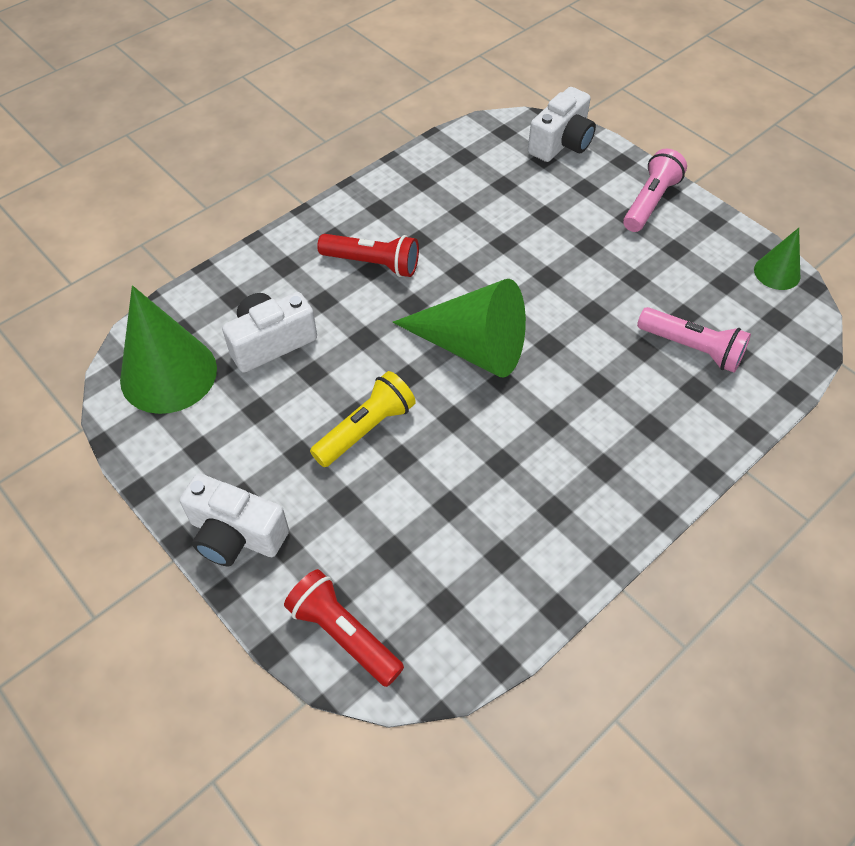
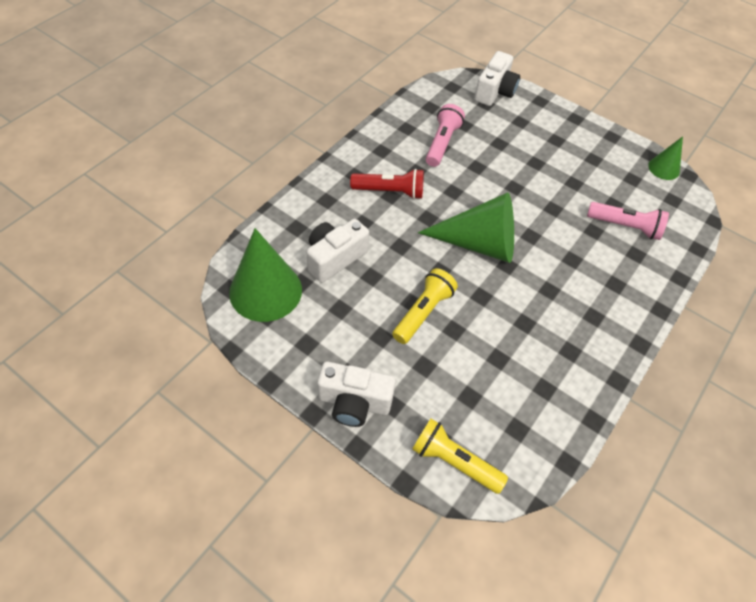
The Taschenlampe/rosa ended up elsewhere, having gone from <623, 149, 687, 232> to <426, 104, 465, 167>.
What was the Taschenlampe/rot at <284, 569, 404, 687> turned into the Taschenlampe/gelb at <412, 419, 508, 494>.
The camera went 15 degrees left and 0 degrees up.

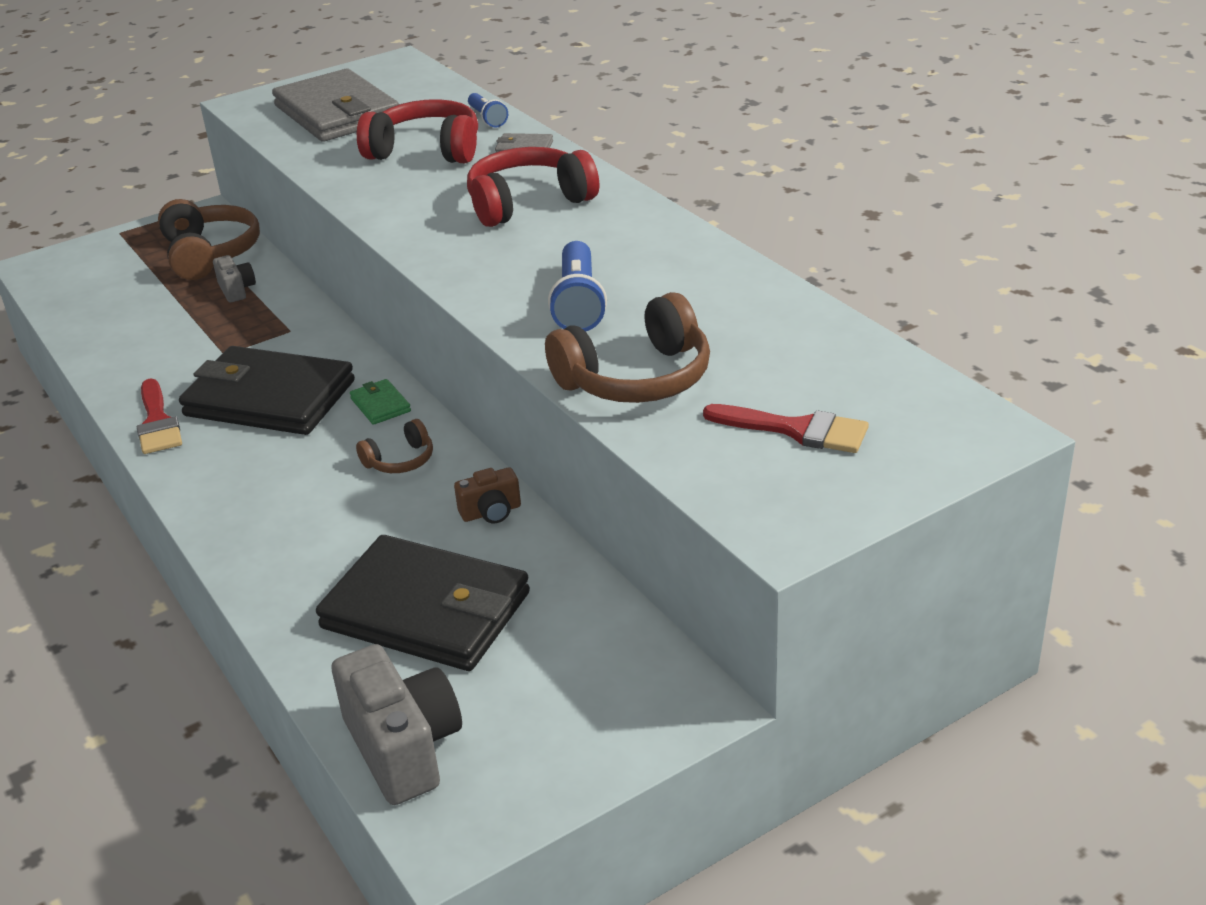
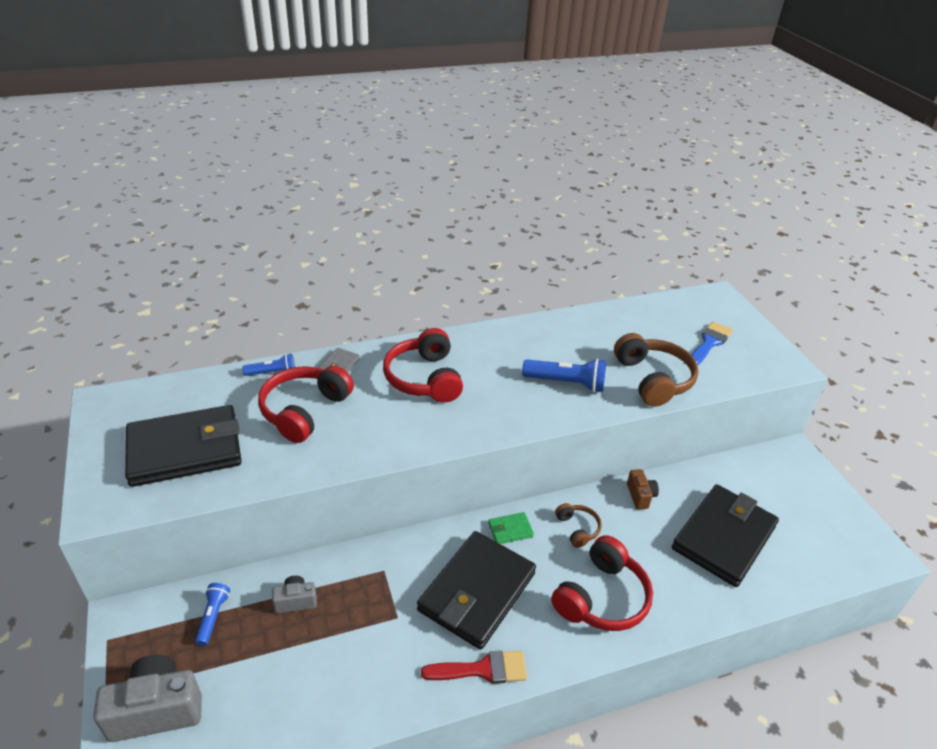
The second view gained the Kopfhörer/rot at <551, 535, 653, 631>.
The Kamera/grau ended up elsewhere, having gone from <331, 644, 462, 805> to <93, 655, 202, 742>.
Where the Kopfhörer/braun stood at <158, 199, 260, 280>, the Taschenlampe/blau came to stand at <195, 583, 230, 646>.
What was the Geldbörse/grau at <272, 69, 399, 142> turned into the Geldbörse/schwarz at <125, 405, 241, 487>.
What was the Pinsel/rot at <703, 404, 869, 453> turned into the Pinsel/blau at <692, 321, 733, 365>.
The camera went 80 degrees left and 5 degrees up.

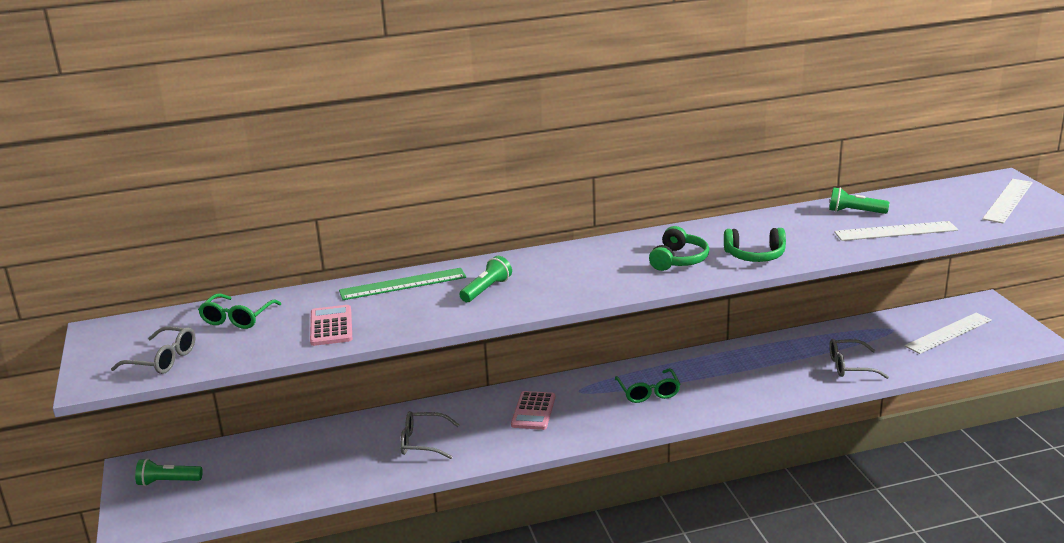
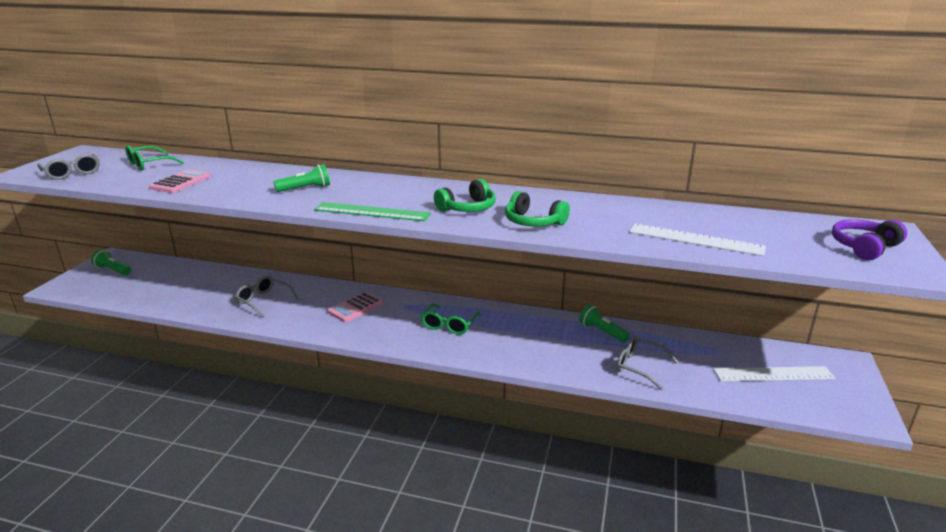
The Lineal/grün ended up elsewhere, having gone from <339, 268, 466, 300> to <314, 202, 431, 221>.
The Taschenlampe/grün ended up elsewhere, having gone from <829, 187, 890, 214> to <579, 305, 630, 343>.
Where the Lineal/weiß stood at <982, 179, 1033, 224>, the Kopfhörer/lila came to stand at <832, 219, 907, 260>.
The camera went 30 degrees right and 0 degrees up.

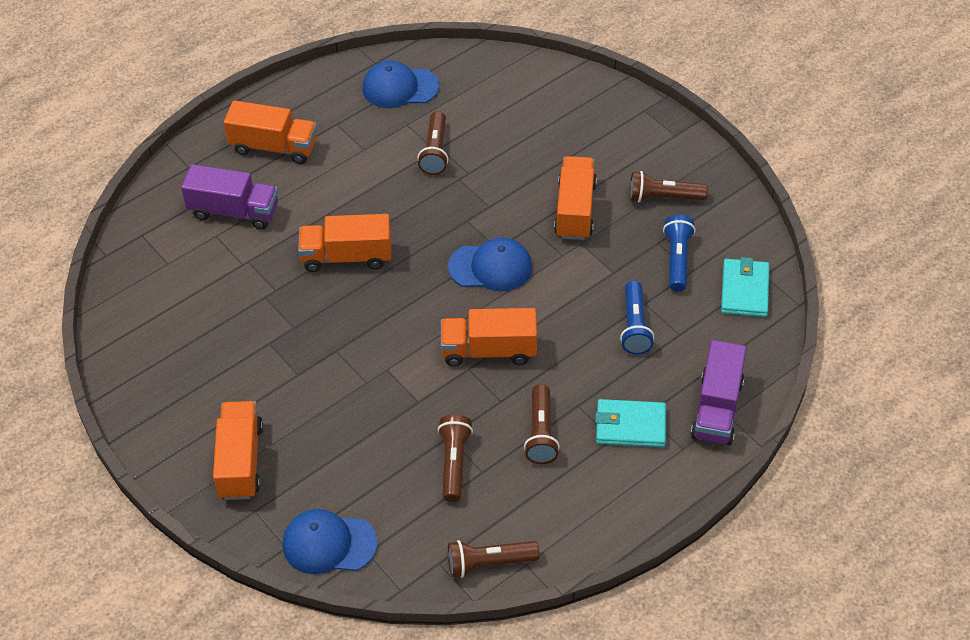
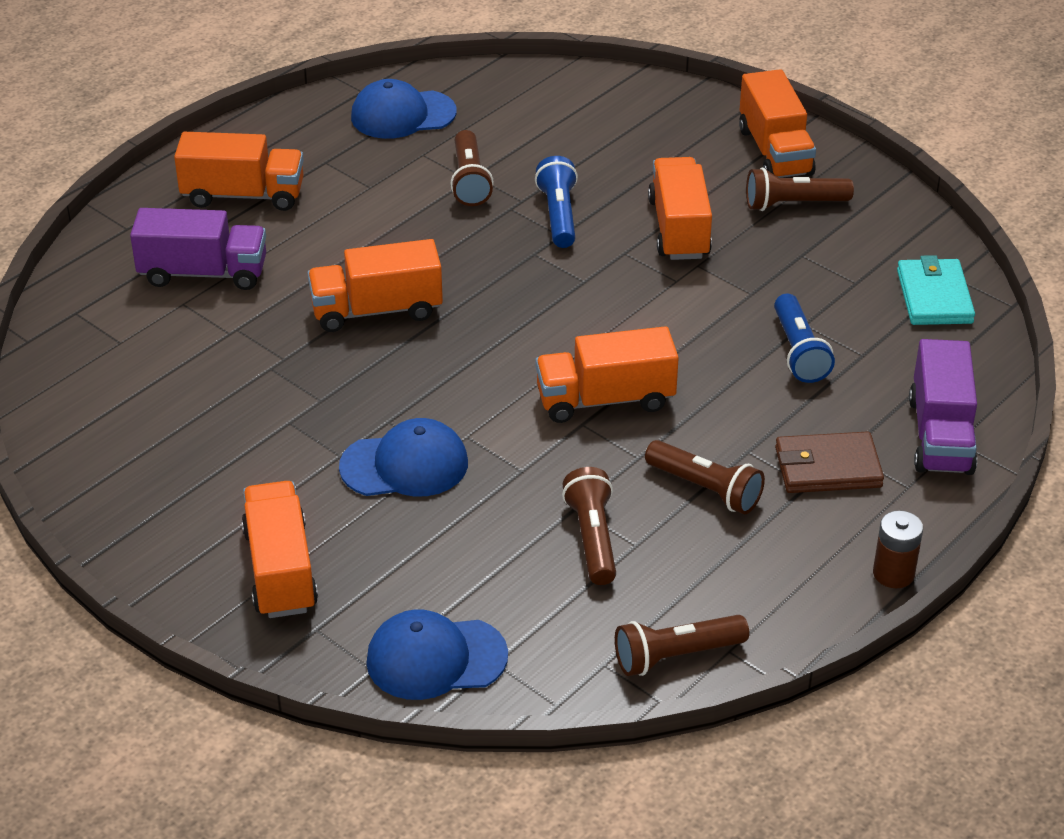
The second view gained the Lastwagen/orange at <739, 69, 816, 178>.
The second view gained the Batterie/braun at <873, 510, 923, 588>.
The Kappe/blau ended up elsewhere, having gone from <448, 237, 532, 292> to <339, 418, 468, 496>.
The Taschenlampe/blau ended up elsewhere, having gone from <663, 215, 695, 291> to <535, 156, 578, 248>.
What was the Geldbörse/türkis at <595, 399, 666, 447> turned into the Geldbörse/braun at <775, 431, 884, 493>.
The Taschenlampe/braun at <524, 384, 560, 464> ended up facing another way, 45 degrees counterclockwise from before.
The camera went 10 degrees left and 10 degrees down.

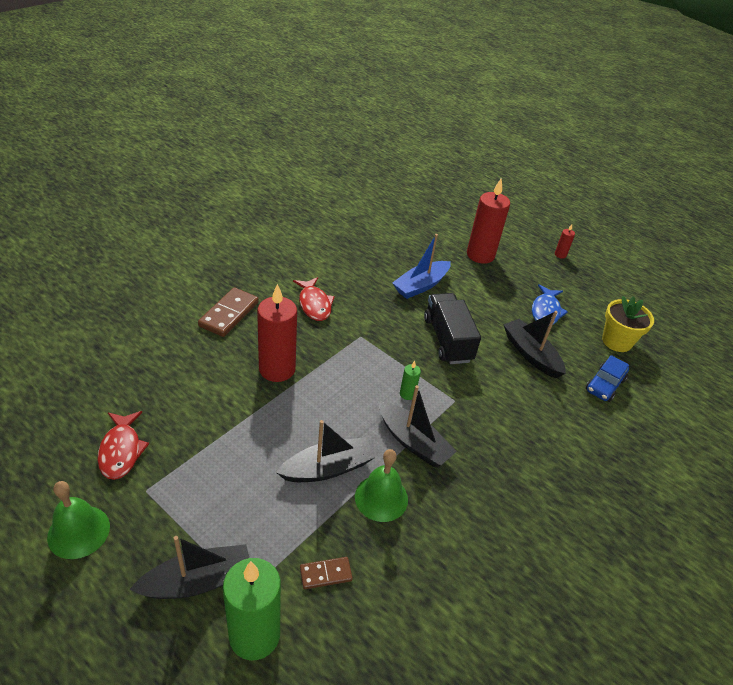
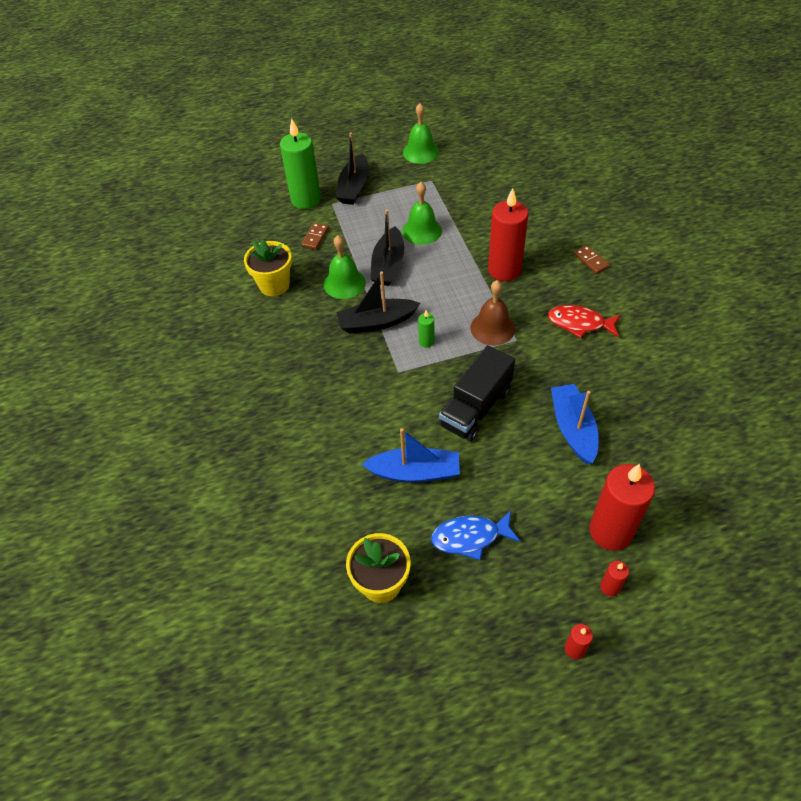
The second view lost the Fisch/rot at <97, 411, 149, 480>.
The second view lost the Auto/blau at <586, 355, 629, 402>.
The second view gained the Blumentopf/gelb at <244, 239, 292, 296>.
The second view gained the Glocke/grün at <402, 182, 442, 245>.
The second view gained the Glocke/braun at <470, 280, 515, 345>.
The second view gained the Kerze/rot at <600, 561, 629, 597>.
What was the Boot/schwarz at <503, 311, 566, 378> turned into the Boot/blau at <361, 428, 460, 483>.
The Lastwagen/schwarz at <424, 293, 481, 364> ended up facing another way, 105 degrees clockwise from before.
The Fisch/blau at <532, 284, 568, 324> ended up facing another way, 60 degrees counterclockwise from before.
The size of the Dominostein/braun at <198, 287, 259, 337> changed by a factor of 0.57.
The camera went 130 degrees right and 10 degrees up.

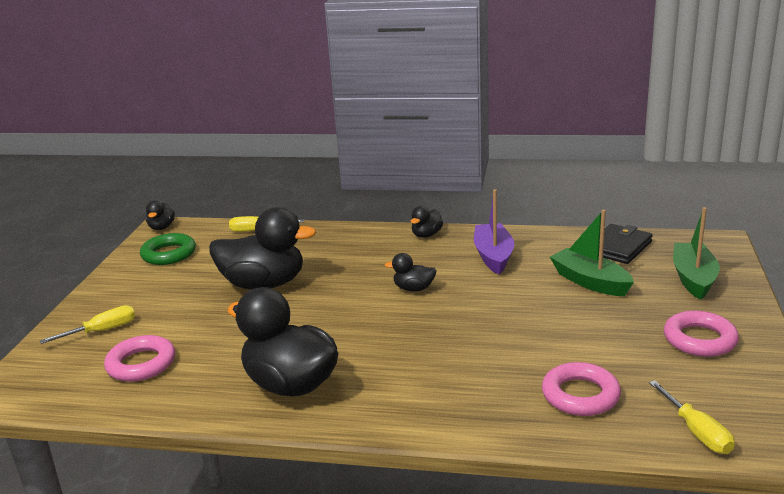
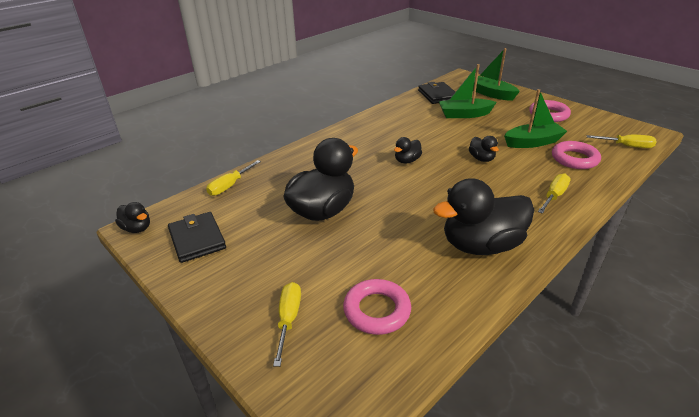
The second view lost the Boot/lila at <474, 189, 514, 275>.
The second view gained the Boot/grün at <504, 89, 567, 148>.
The second view gained the Schraubenzieher/gelb at <538, 174, 571, 214>.
The Ente/schwarz ended up elsewhere, having gone from <411, 206, 443, 238> to <469, 136, 499, 162>.
Where the Ring/grün stood at <140, 233, 196, 265>, the Geldbörse/schwarz came to stand at <168, 212, 226, 263>.
The camera went 55 degrees left and 10 degrees up.

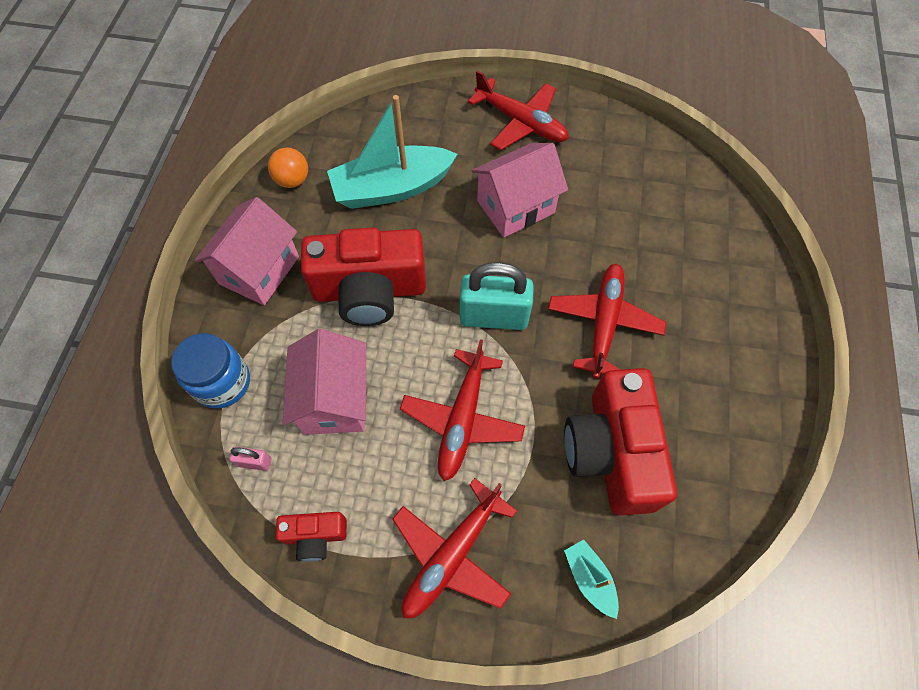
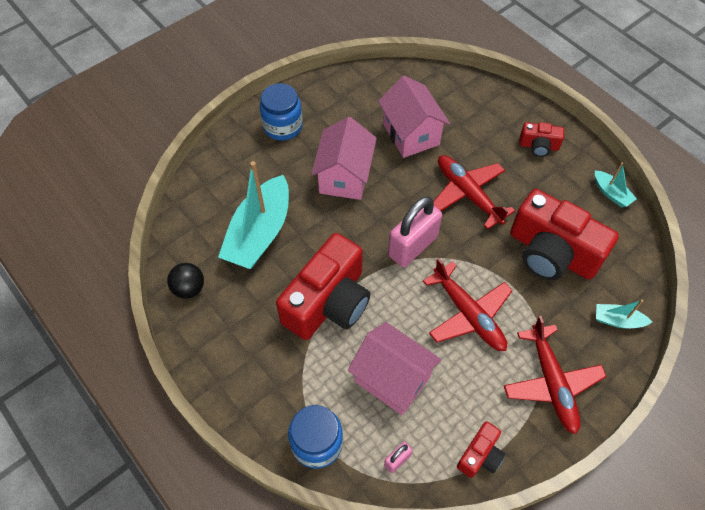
The second view gained the Kamera/rot at <519, 122, 564, 157>.
The second view gained the Boot/türkis at <595, 162, 637, 208>.
The Haus/rosa ended up elsewhere, having gone from <194, 197, 299, 305> to <378, 75, 450, 158>.
Where the Flugzeug/rot stood at <468, 70, 569, 150>, the Einmachglas/blau came to stand at <260, 83, 303, 140>.
What was the Ball/orange at <268, 147, 308, 188> turned into the Ball/schwarz at <167, 263, 204, 299>.
What was the Vorhängeschloss/türkis at <460, 262, 534, 330> turned into the Vorhängeschloss/rosa at <388, 196, 442, 267>.
The camera went 50 degrees left and 5 degrees down.

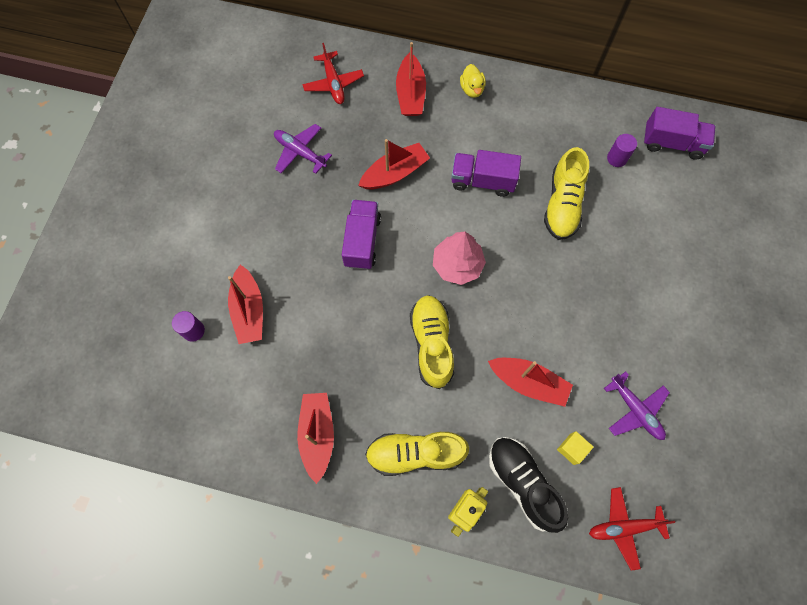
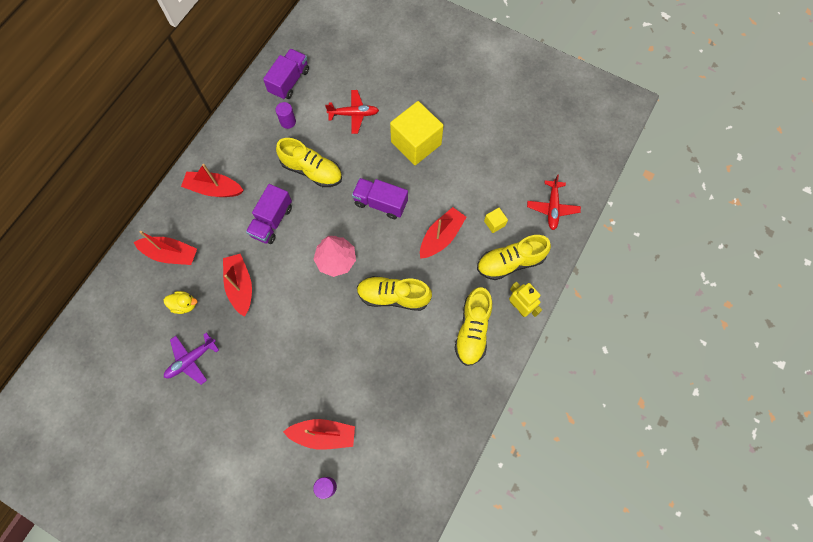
The second view lost the Flugzeug/lila at <604, 371, 670, 440>.
The second view gained the Kubus/gelb at <390, 101, 444, 165>.
The Boot/rot ended up elsewhere, having gone from <297, 393, 334, 484> to <181, 164, 244, 197>.
The Flugzeug/rot ended up elsewhere, having gone from <303, 43, 364, 104> to <325, 90, 379, 134>.
The Lastwagen/lila ended up elsewhere, having gone from <342, 200, 381, 270> to <352, 178, 408, 219>.
The Ente/gelb ended up elsewhere, having gone from <460, 64, 486, 98> to <164, 291, 197, 314>.
What was the Schuh/schwarz at <489, 437, 568, 533> turned into the Schuh/gelb at <477, 235, 551, 280>.
The camera went 75 degrees left and 0 degrees up.

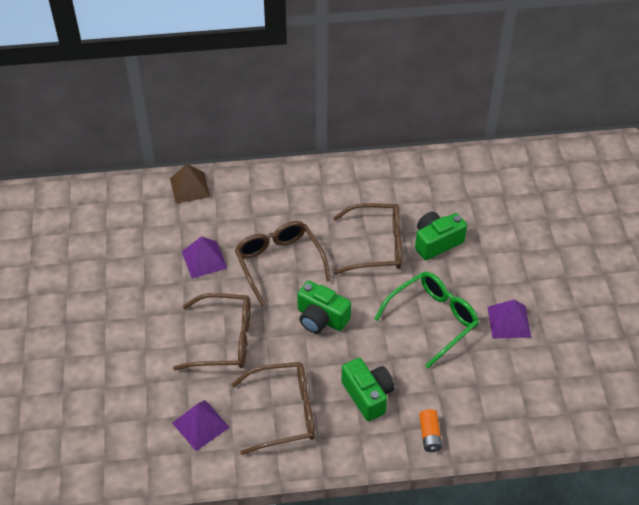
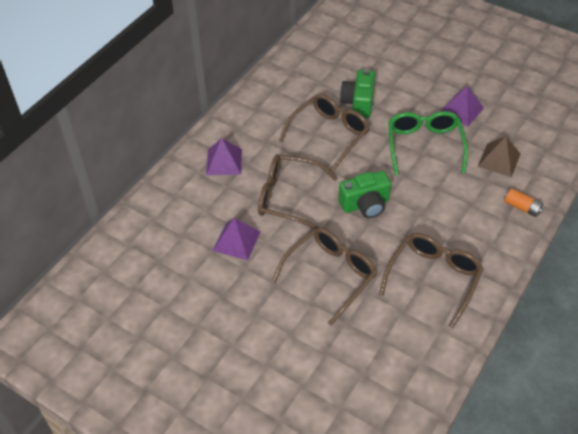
The second view lost the Kamera/grün at <341, 358, 395, 421>.
The Pyramide/braun ended up elsewhere, having gone from <170, 164, 210, 204> to <477, 136, 520, 177>.
The Pyramide/lila ended up elsewhere, having gone from <172, 400, 230, 451> to <206, 138, 242, 175>.
The camera went 50 degrees left and 0 degrees up.

